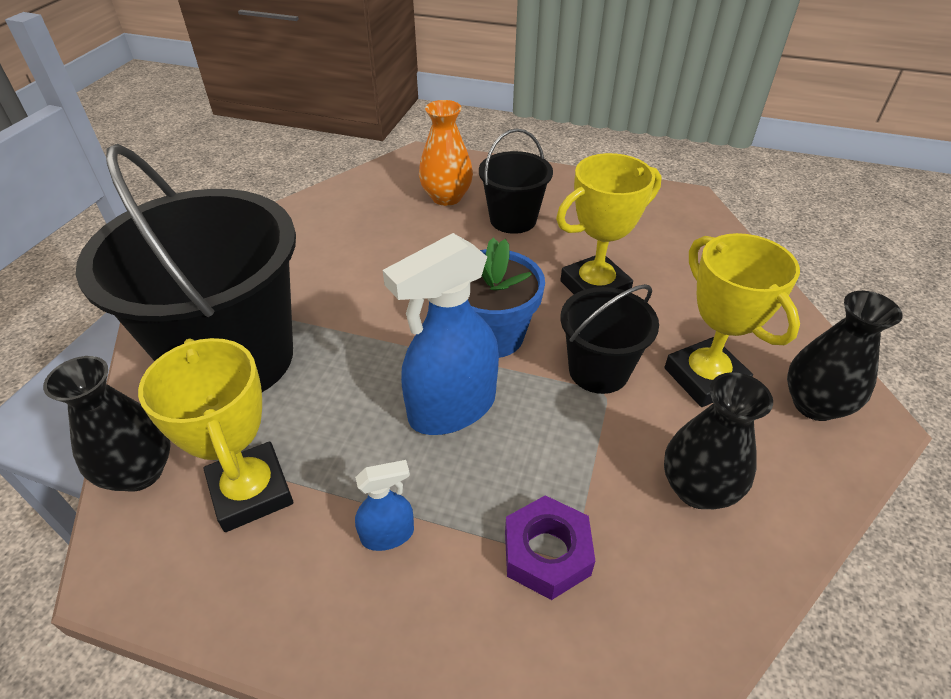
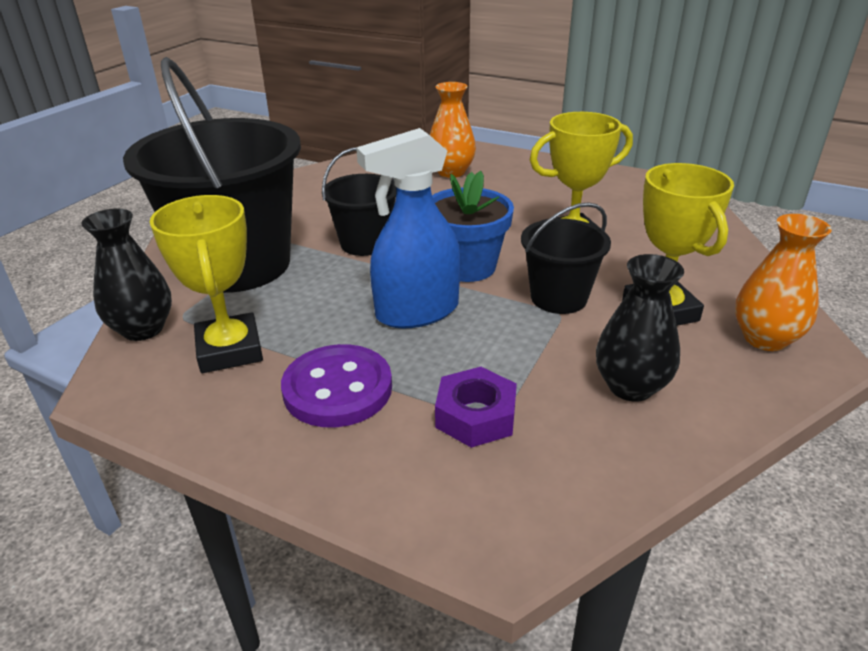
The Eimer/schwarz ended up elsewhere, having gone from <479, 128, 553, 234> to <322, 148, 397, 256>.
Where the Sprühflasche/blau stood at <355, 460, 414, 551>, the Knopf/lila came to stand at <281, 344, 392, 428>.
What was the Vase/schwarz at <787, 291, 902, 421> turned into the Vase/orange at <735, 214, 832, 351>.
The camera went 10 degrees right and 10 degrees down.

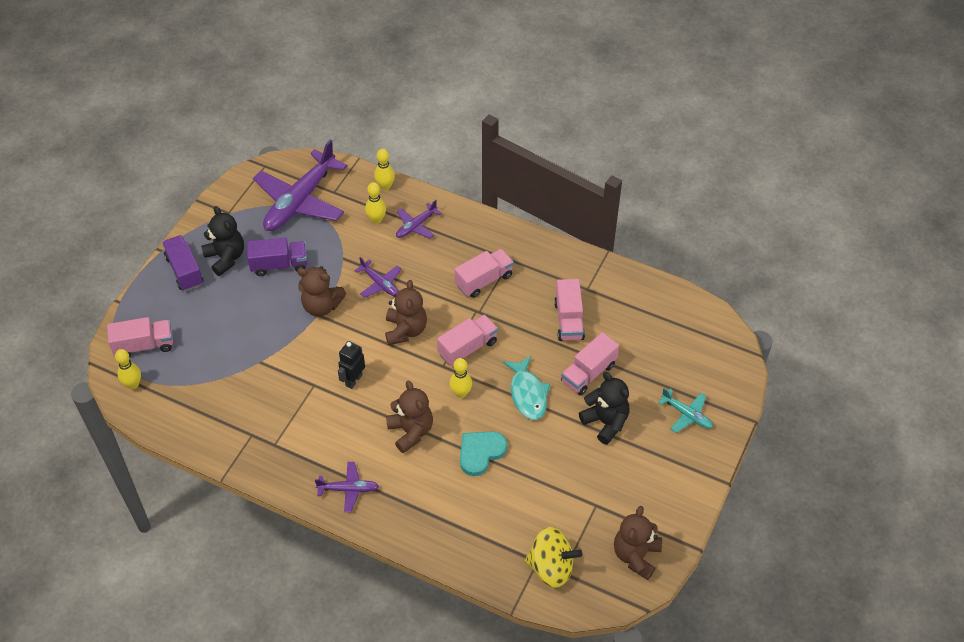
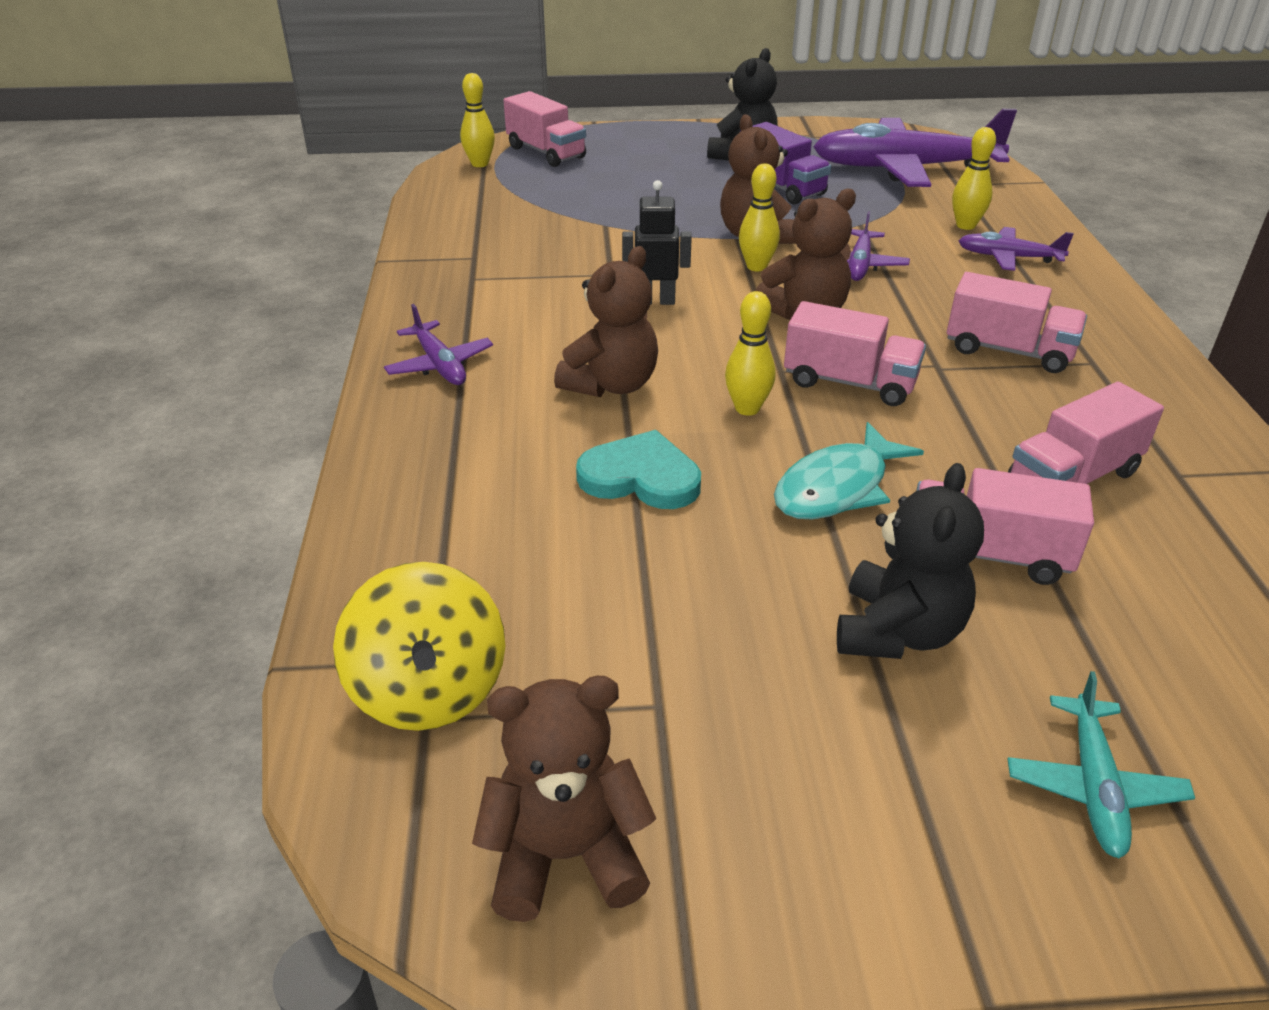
The second view lost the Lastwagen/lila at <162, 235, 203, 291>.
The Bowlingkegel/gelb ended up elsewhere, having gone from <374, 149, 395, 190> to <739, 164, 780, 271>.
The camera went 60 degrees right and 15 degrees down.

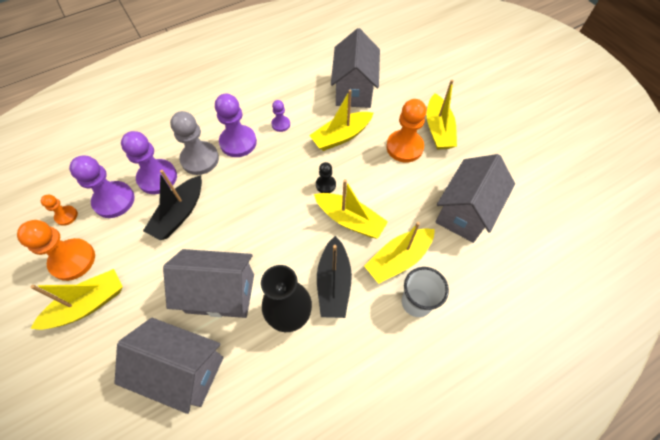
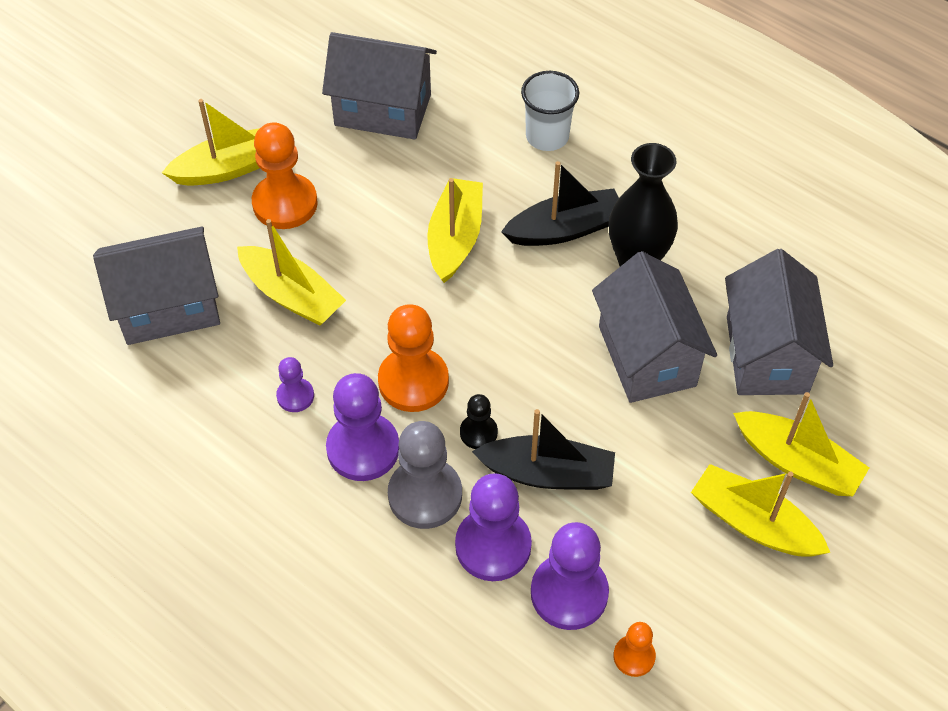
The Bauer/orange ended up elsewhere, having gone from <17, 220, 95, 281> to <378, 304, 449, 412>.
The Bauer/schwarz ended up elsewhere, having gone from <316, 162, 336, 193> to <460, 394, 498, 449>.
The Boot/gelb ended up elsewhere, having gone from <364, 222, 435, 284> to <733, 392, 869, 496>.
The camera went 110 degrees left and 5 degrees down.

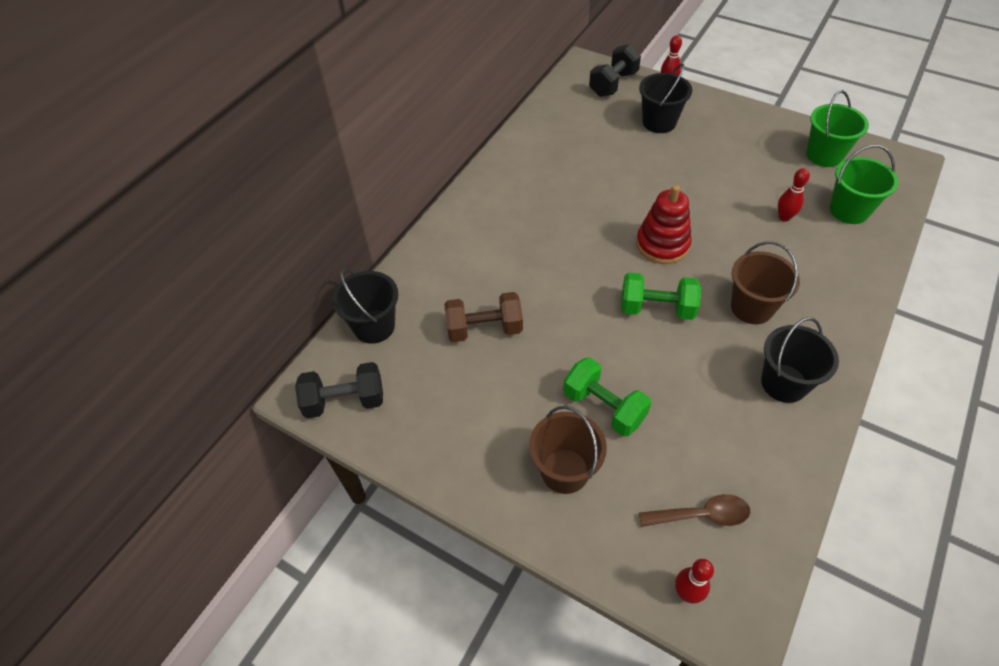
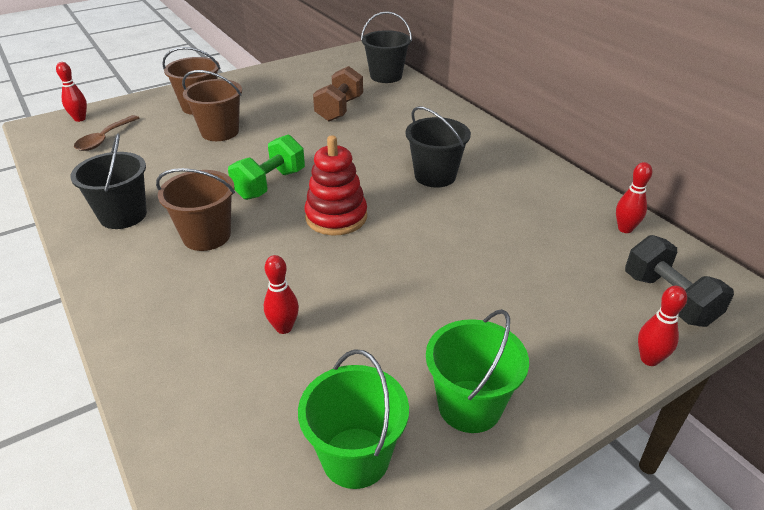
The second view lost the Hantel/schwarz at <295, 362, 383, 418>.
The second view gained the Bowlingkegel/rot at <616, 162, 652, 233>.
The Eimer/schwarz ended up elsewhere, having gone from <639, 64, 692, 133> to <406, 106, 471, 188>.
The Eimer/grün ended up elsewhere, having gone from <830, 145, 899, 224> to <426, 309, 529, 433>.
Where the Hantel/grün stood at <563, 357, 651, 437>, the Eimer/braun came to stand at <182, 70, 242, 141>.
The camera went 115 degrees right and 15 degrees down.

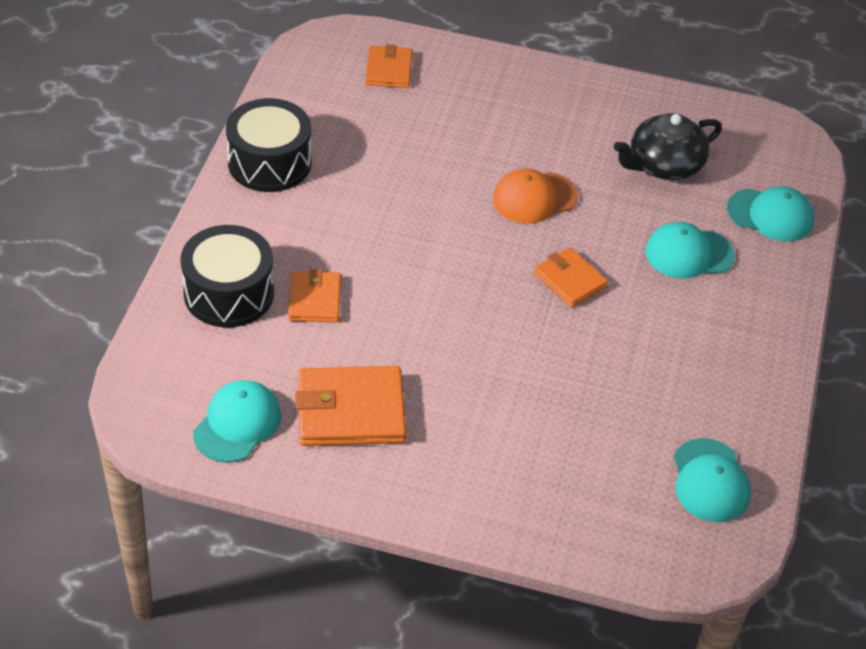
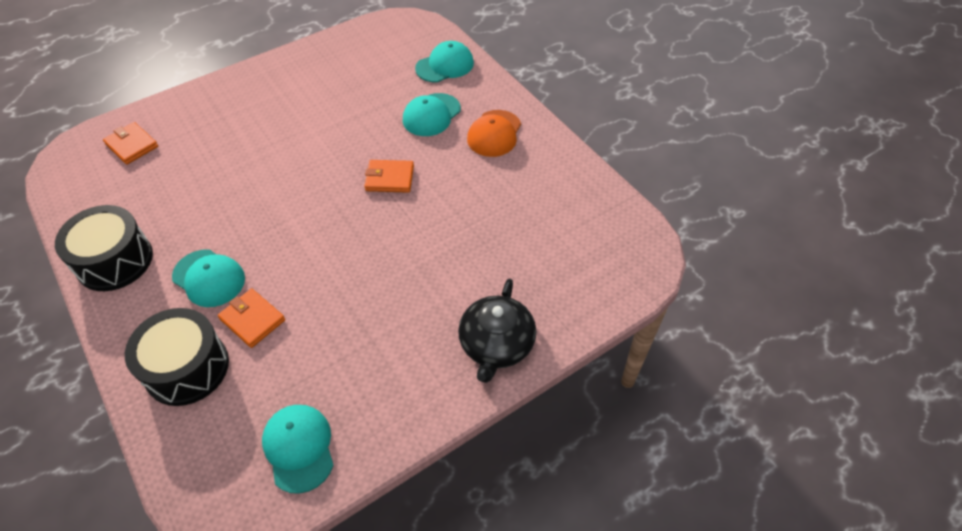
The second view lost the Geldbörse/orange at <295, 366, 406, 446>.
The Kappe/orange ended up elsewhere, having gone from <493, 169, 578, 224> to <467, 110, 521, 157>.
The Teekanne/schwarz ended up elsewhere, having gone from <614, 113, 722, 180> to <458, 278, 536, 383>.
The Kappe/türkis ended up elsewhere, having gone from <674, 438, 751, 522> to <172, 250, 245, 307>.
The camera went 45 degrees left and 5 degrees up.

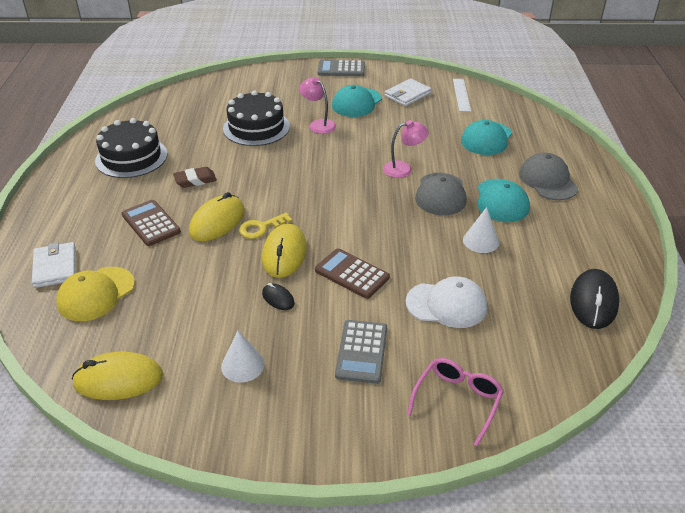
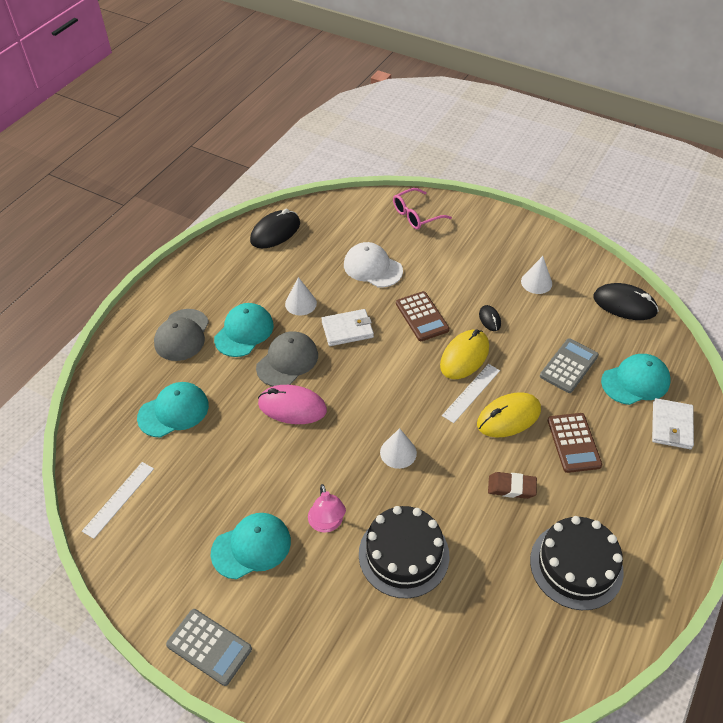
The second view gained the Kegel/weiß at <380, 428, 417, 469>.
The Taschenrechner/grau ended up elsewhere, having gone from <335, 320, 387, 384> to <540, 338, 599, 393>.
The Geldbörse/weiß ended up elsewhere, having gone from <385, 79, 432, 106> to <321, 309, 374, 346>.
Where the Schlüssel/gelb stood at <239, 213, 292, 239>, the Lineal/weiß came to stand at <442, 364, 500, 423>.
Where the Lampe/rosa stood at <383, 120, 429, 178>, the Computermaus/rosa came to stand at <258, 385, 327, 424>.
What was the Kappe/gelb at <56, 267, 135, 321> turned into the Kappe/türkis at <601, 354, 671, 405>.
What was the Computermaus/gelb at <72, 352, 163, 400> turned into the Computermaus/schwarz at <593, 283, 659, 320>.
The camera went 150 degrees left and 10 degrees up.

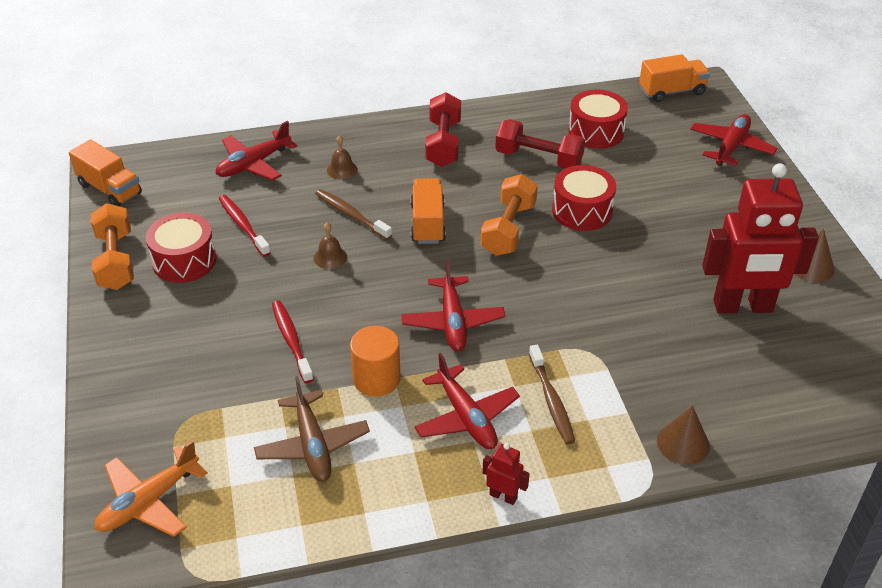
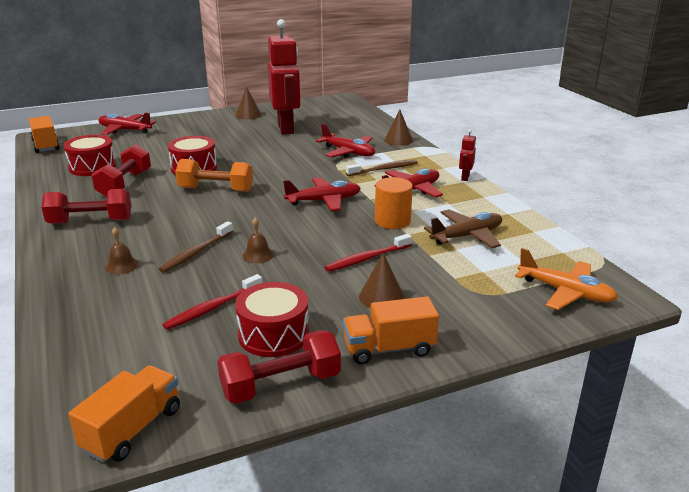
The second view gained the Kegel/braun at <359, 253, 405, 308>.
The Flugzeug/rot ended up elsewhere, having gone from <216, 121, 297, 181> to <316, 123, 375, 158>.
The Lastwagen/orange ended up elsewhere, having gone from <411, 178, 446, 244> to <343, 296, 439, 364>.
What was the Hantel/orange at <91, 203, 134, 290> turned into the Hantel/rot at <217, 330, 341, 404>.
The camera went 100 degrees left and 15 degrees down.

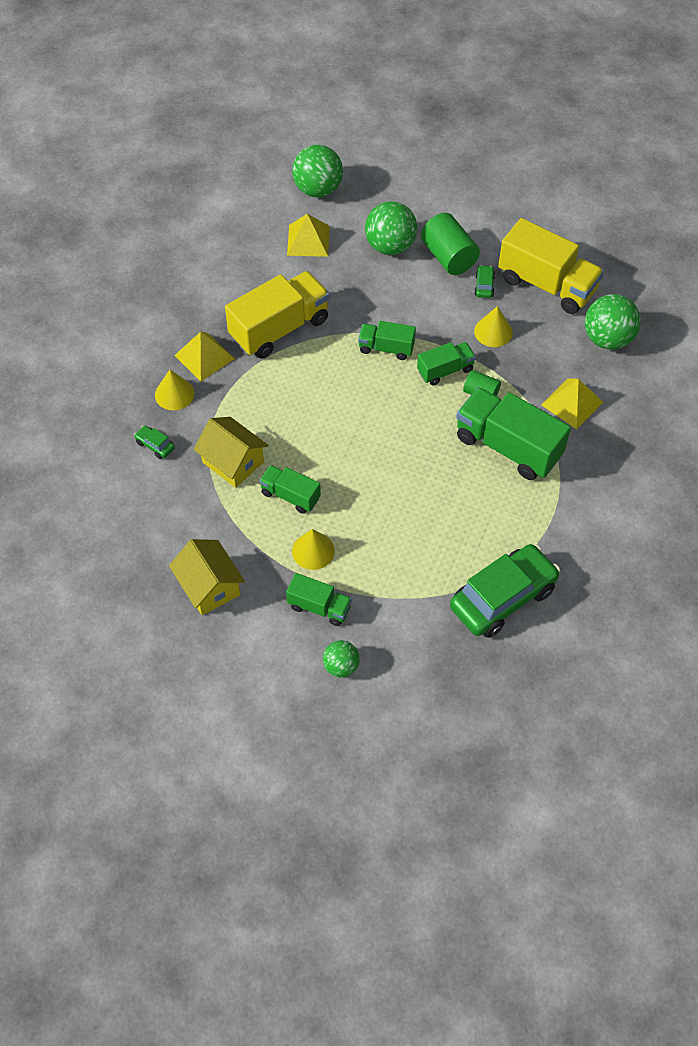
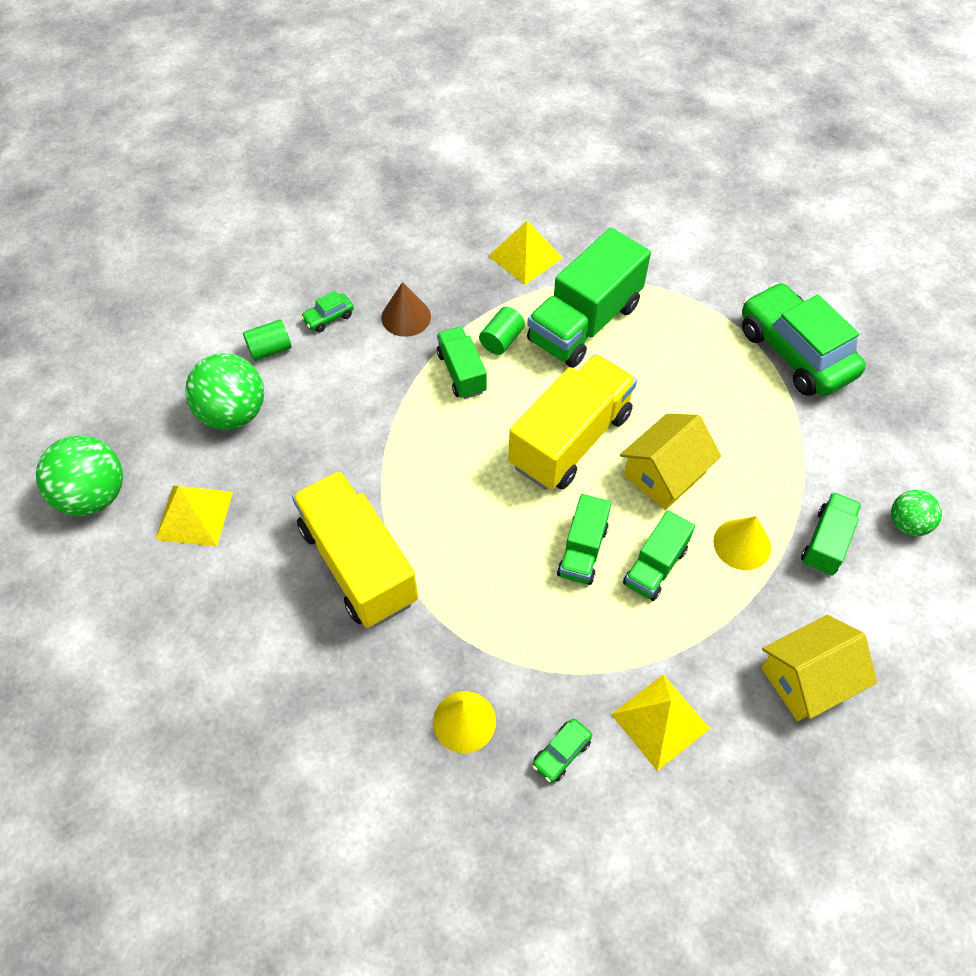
The second view lost the Ball/grün at <585, 294, 641, 350>.
The Pyramide/gelb ended up elsewhere, having gone from <174, 332, 235, 381> to <611, 675, 710, 771>.
The Haus/gelb ended up elsewhere, having gone from <194, 417, 269, 488> to <620, 414, 721, 510>.
The Lastwagen/grün ended up elsewhere, having gone from <358, 321, 416, 360> to <557, 494, 611, 585>.
The Lastwagen/gelb ended up elsewhere, having gone from <498, 218, 604, 314> to <508, 354, 637, 490>.
What was the Kegel/gelb at <474, 306, 513, 347> turned into the Kegel/braun at <381, 282, 431, 337>.
The Auto/grün at <474, 265, 495, 298> ended up facing another way, 45 degrees counterclockwise from before.
The size of the Vollzylinder/grün at <421, 213, 480, 275> changed by a factor of 0.57.
The camera went 85 degrees left and 0 degrees up.

